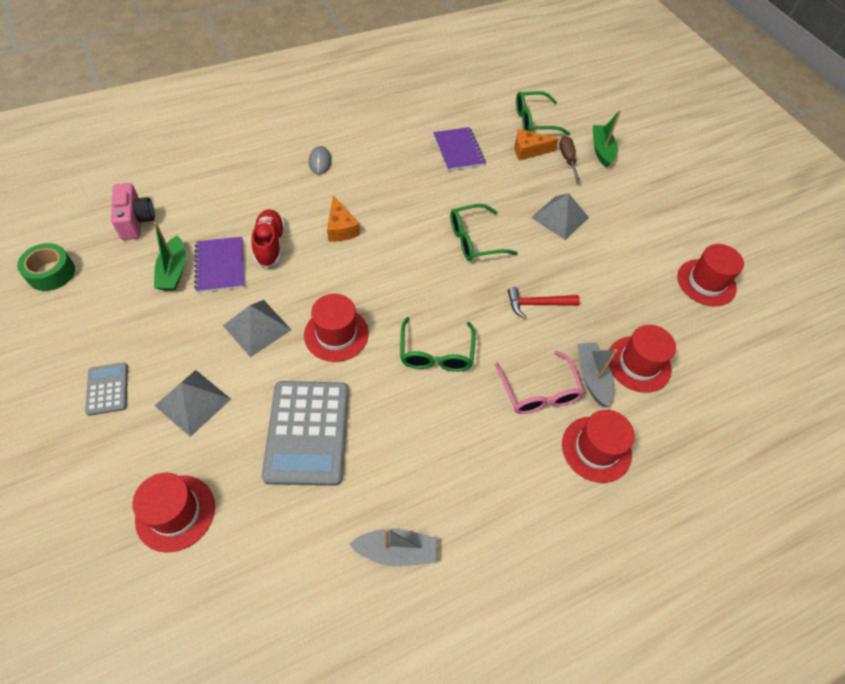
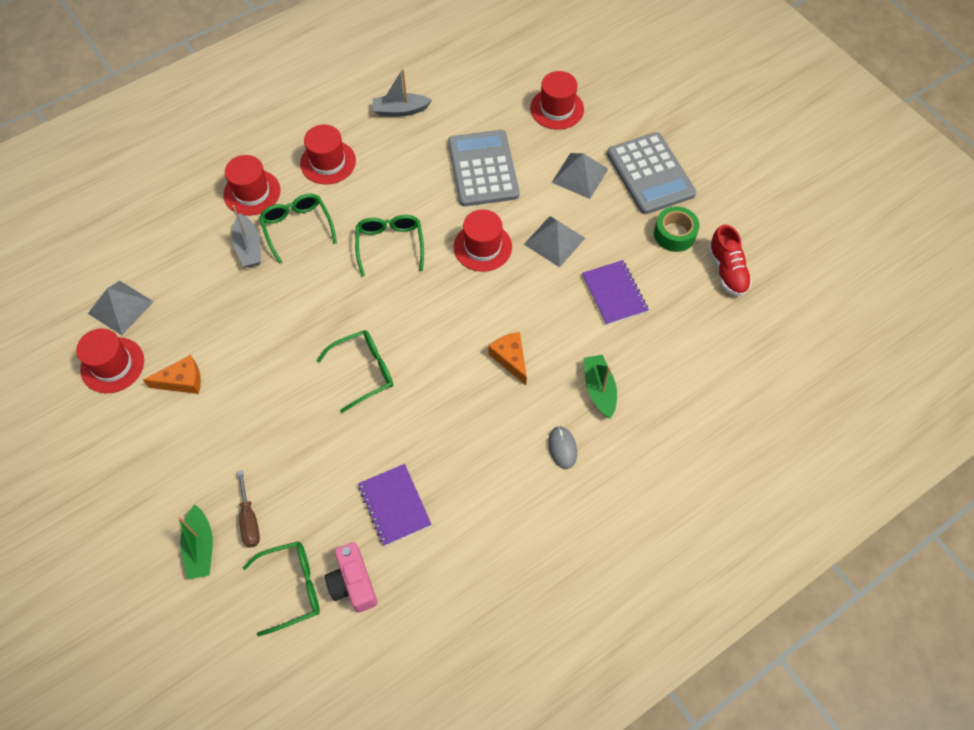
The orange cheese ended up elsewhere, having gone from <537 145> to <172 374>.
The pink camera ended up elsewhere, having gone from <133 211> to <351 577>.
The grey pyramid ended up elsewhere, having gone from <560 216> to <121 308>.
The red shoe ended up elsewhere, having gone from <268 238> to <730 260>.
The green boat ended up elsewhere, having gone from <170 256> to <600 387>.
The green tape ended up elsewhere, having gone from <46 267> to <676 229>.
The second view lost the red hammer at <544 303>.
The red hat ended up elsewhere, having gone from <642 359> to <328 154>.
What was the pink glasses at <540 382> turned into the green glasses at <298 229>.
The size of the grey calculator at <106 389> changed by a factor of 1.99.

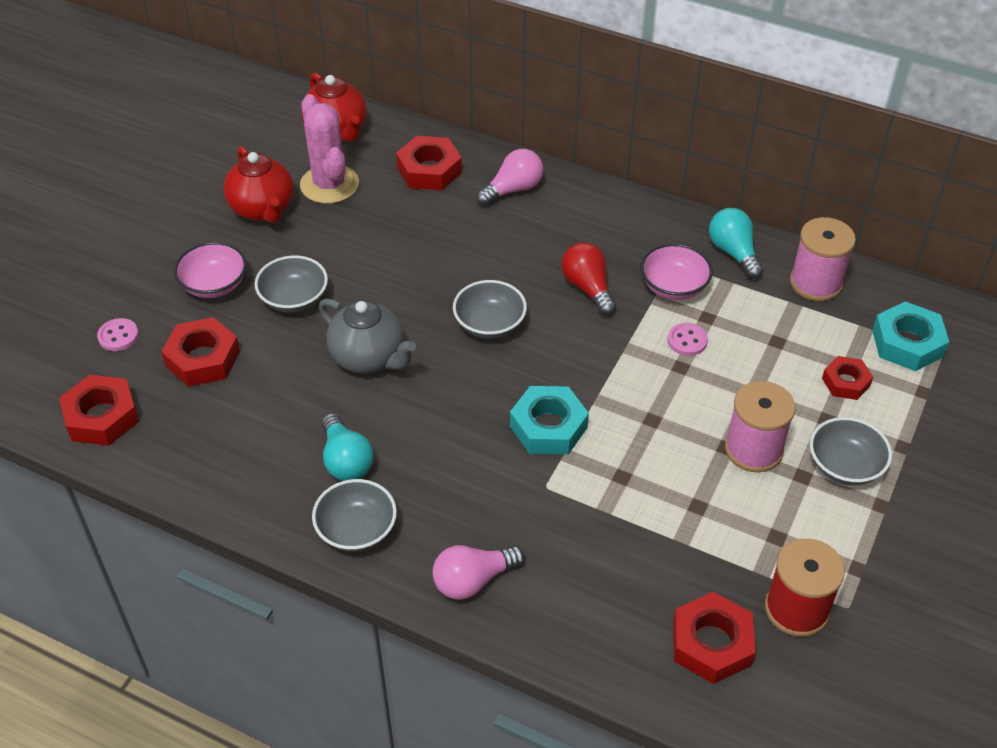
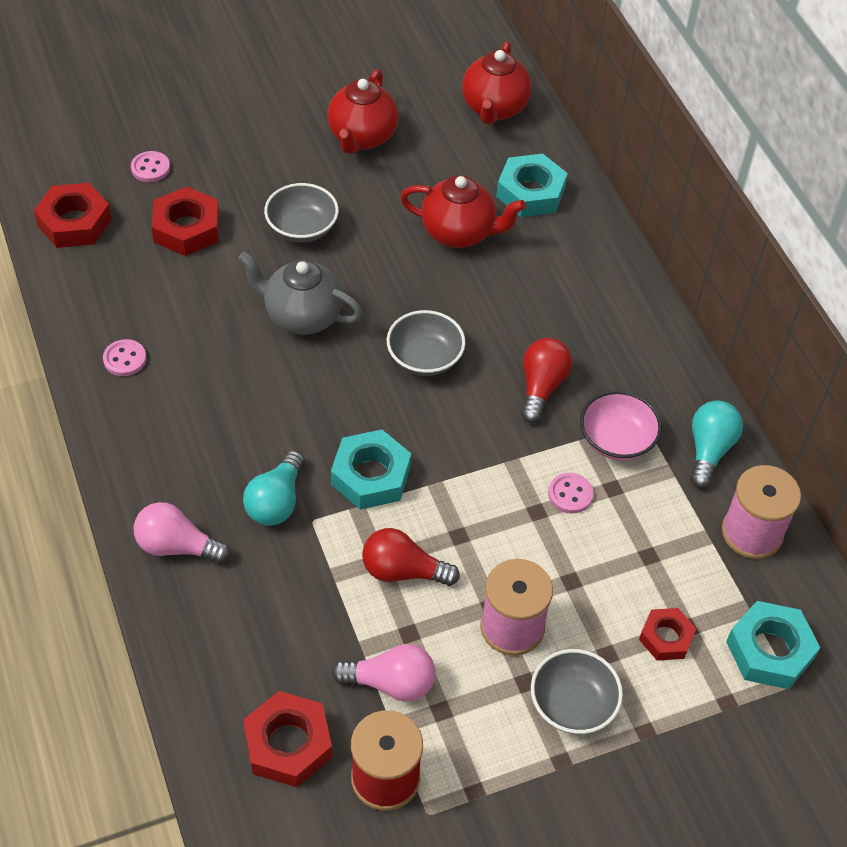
The second view lost the pink cactus at <329 149>.
What was the red nut at <429 163> turned into the turquoise nut at <532 185>.
The pink light bulb ended up elsewhere, having gone from <509 177> to <383 673>.
The second view lost the pink bowl at <210 270>.
The grey teapot at <367 336> ended up facing another way, 120 degrees clockwise from before.
The turquoise light bulb ended up elsewhere, having gone from <347 447> to <274 488>.
The second view lost the grey bowl at <354 515>.
The second view gained the red teapot at <463 211>.
The second view gained the pink button at <125 357>.
The second view gained the red light bulb at <411 557>.

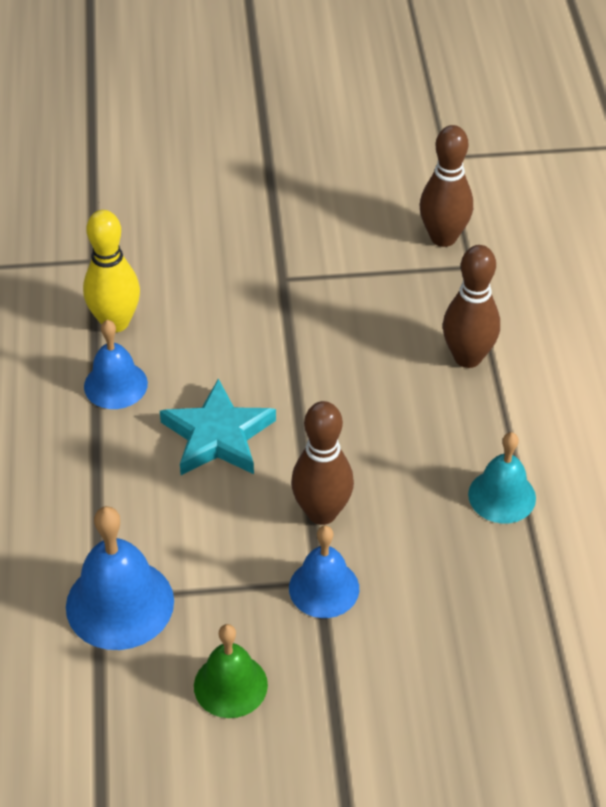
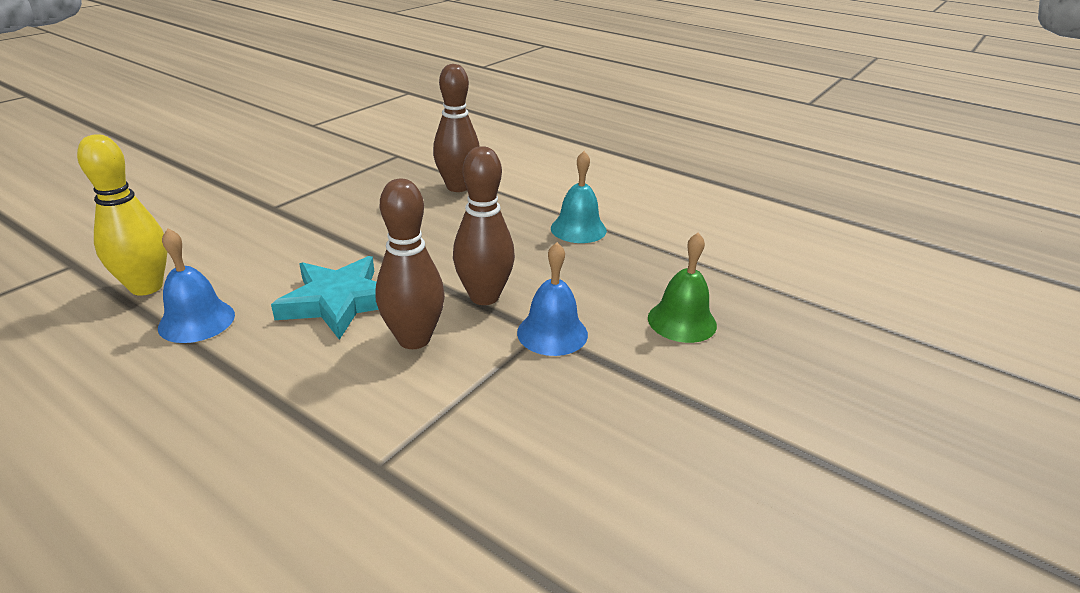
The brown bowling pin ended up elsewhere, having gone from <446 186> to <410 264>.
The second view lost the blue bell at <120 578>.
The green bell ended up elsewhere, having gone from <231 671> to <682 287>.

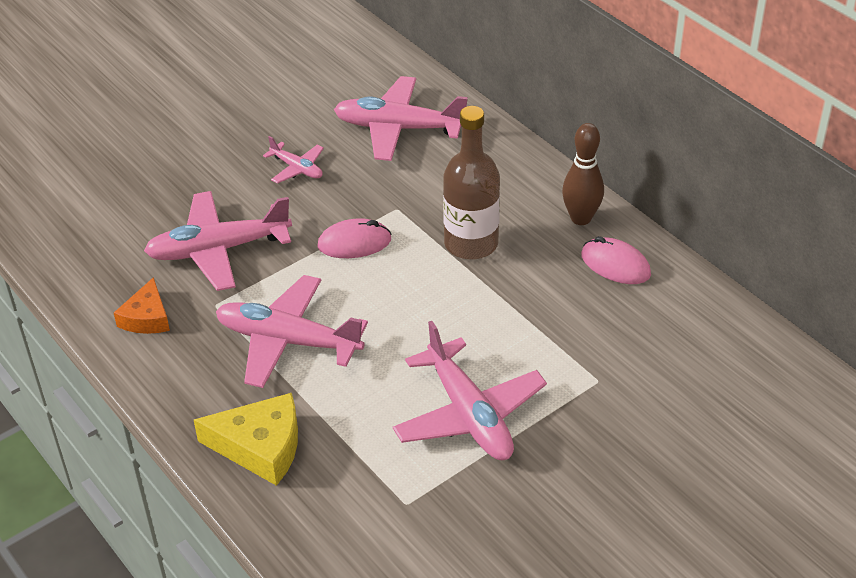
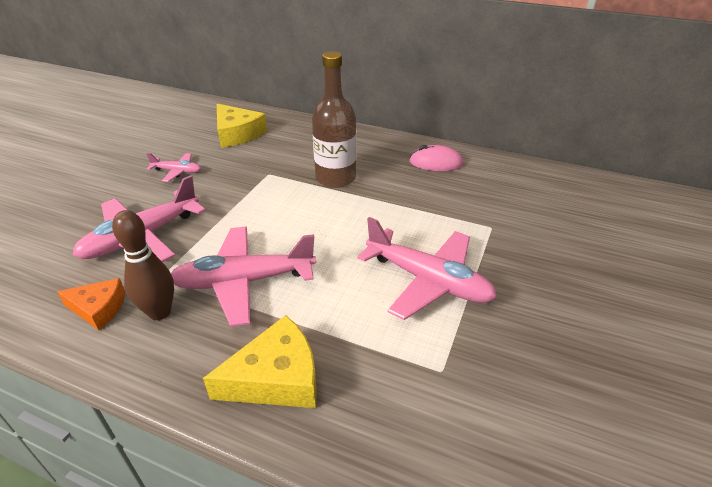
Where the pink plane stood at <401 118>, the yellow cheese came to stand at <242 126>.
The brown bowling pin ended up elsewhere, having gone from <583 174> to <143 265>.
The second view lost the pink mouse at <354 238>.
The orange cheese at <142 305> ended up facing another way, 60 degrees counterclockwise from before.

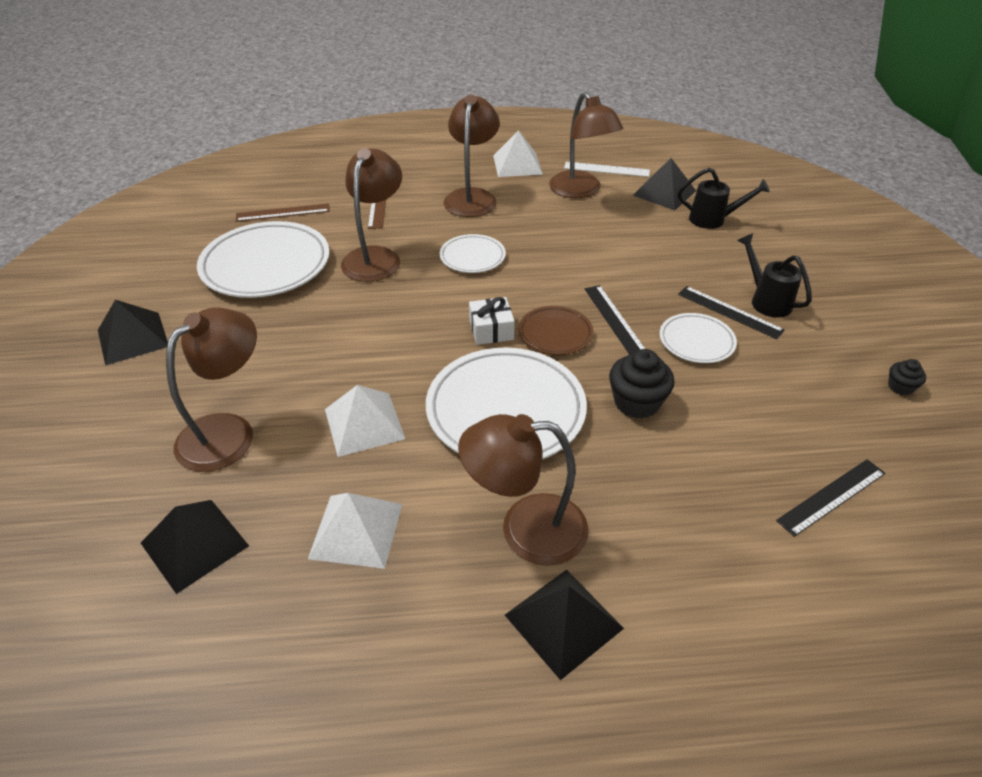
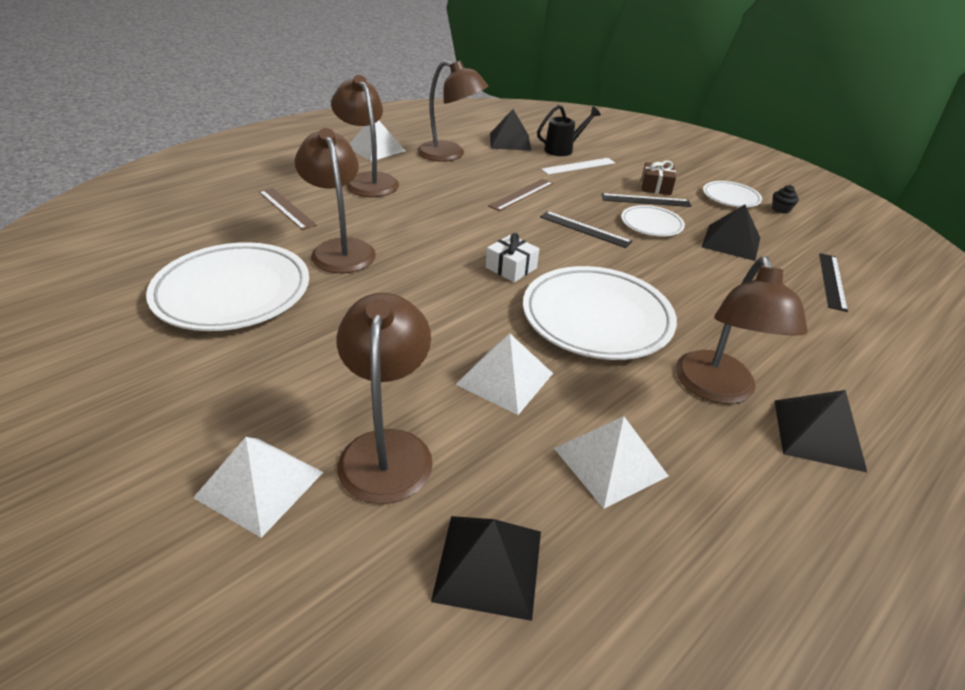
The white ruler ended up elsewhere, having gone from <607 169> to <578 166>.
The brown ruler ended up elsewhere, having gone from <283 212> to <520 195>.
Where the black watering can stood at <774 275>, the brown gift came to stand at <658 177>.
The white plate ended up elsewhere, having gone from <473 253> to <732 194>.
The black pyramid ended up elsewhere, having gone from <133 333> to <731 232>.
The second view lost the brown plate at <556 330>.
The second view lost the black cupcake at <642 384>.
The brown lamp at <523 490> ended up facing another way, 45 degrees counterclockwise from before.
The second view gained the white pyramid at <258 487>.

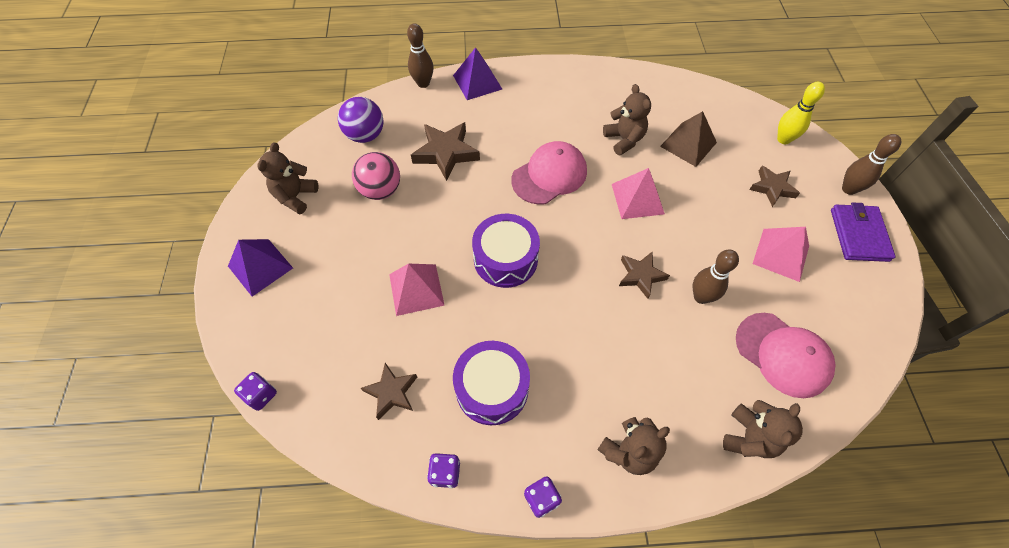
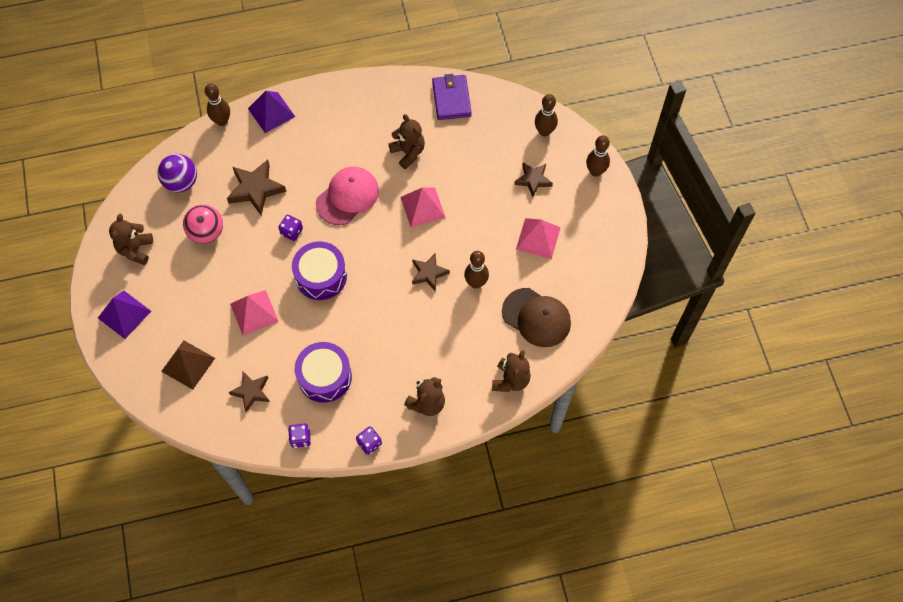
What was the yellow bowling pin at <801 113> turned into the brown bowling pin at <546 115>.
The brown pyramid ended up elsewhere, having gone from <688 139> to <188 365>.
The purple wallet ended up elsewhere, having gone from <863 232> to <452 97>.
What was the pink cap at <786 355> turned into the brown cap at <536 317>.
The purple dice ended up elsewhere, having gone from <255 391> to <290 228>.

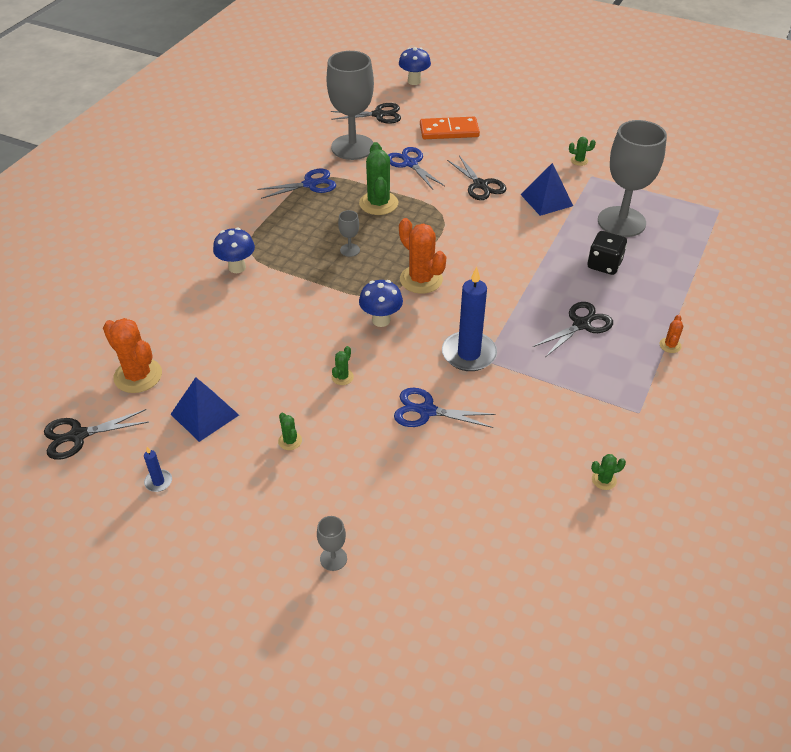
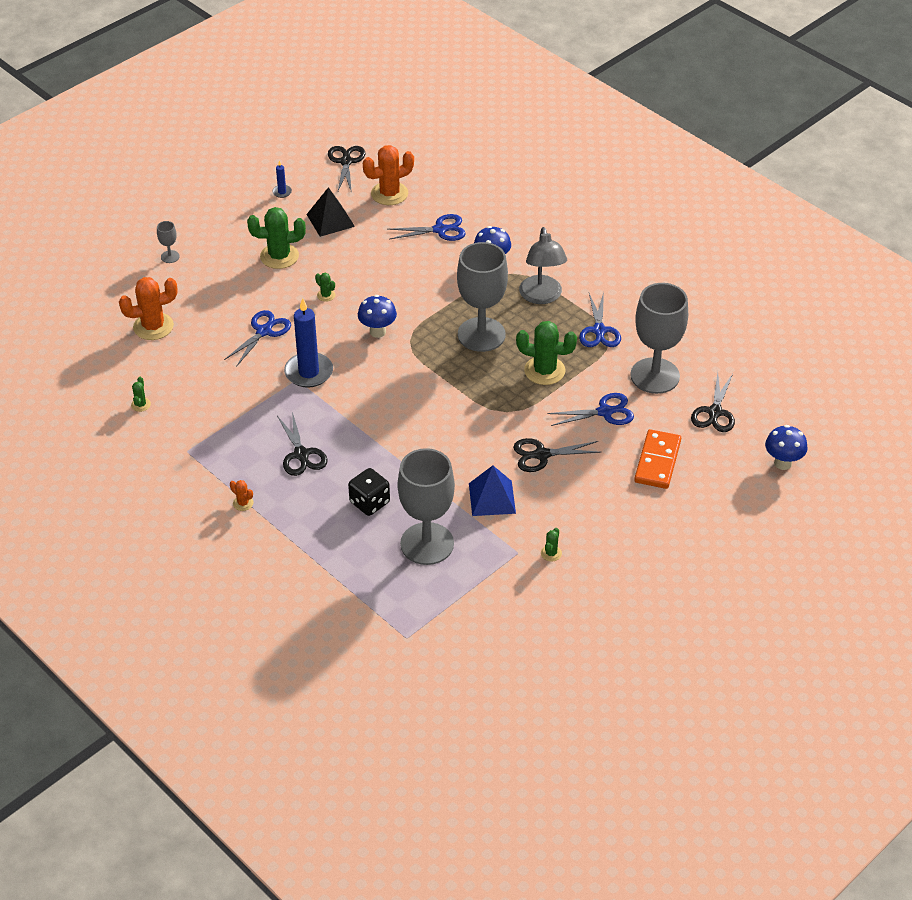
The size of the grey goblet at <349 233> changed by a factor of 2.48.
The orange cactus ended up elsewhere, having gone from <422 256> to <148 308>.
What was the blue pyramid at <205 409> turned into the black pyramid at <330 212>.
The size of the green cactus at <290 431> changed by a factor of 2.14.
The second view gained the blue scissors at <427 227>.
The second view gained the grey lamp at <543 265>.

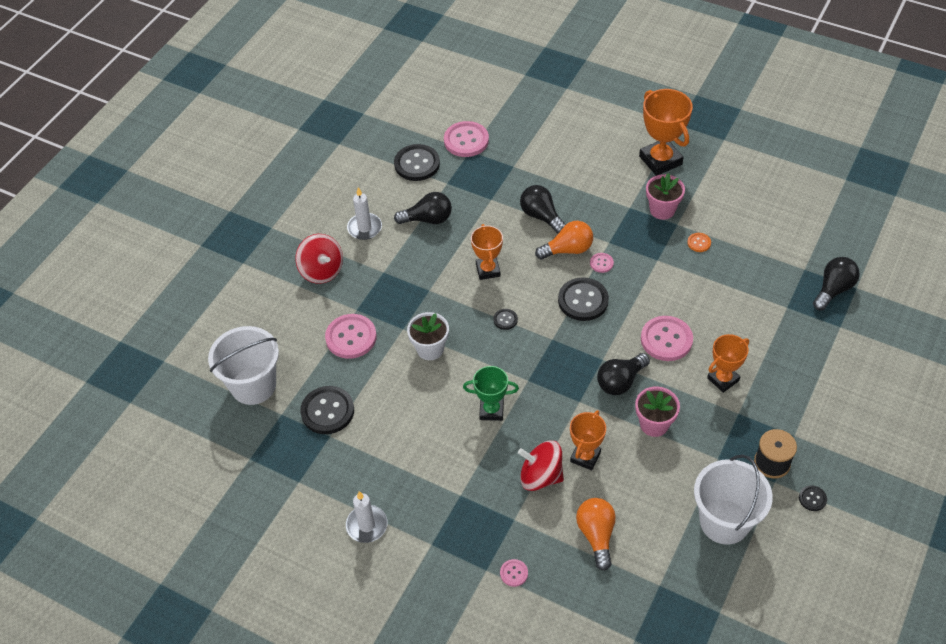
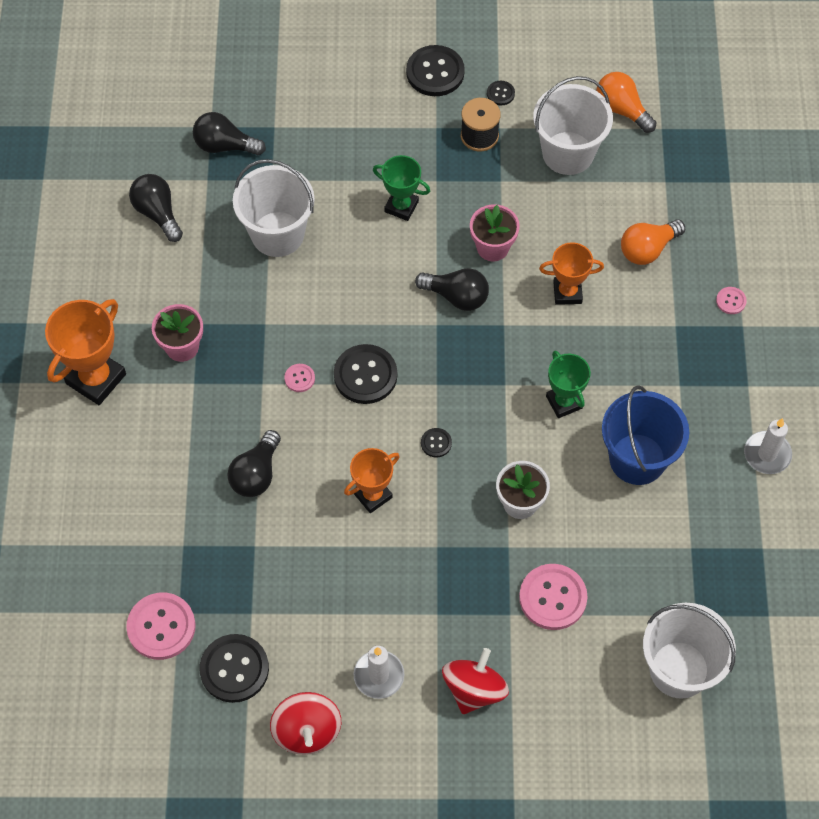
The black light bulb ended up elsewhere, having gone from <423 208> to <156 208>.
The orange light bulb ended up elsewhere, having gone from <564 240> to <626 102>.
The second view lost the orange button at <699 242>.
The second view lost the pink button at <667 338>.
What was the orange trophy at <728 363> turned into the green trophy at <401 188>.
The black button ended up elsewhere, having gone from <327 410> to <435 70>.
The red spinning top ended up elsewhere, having gone from <541 466> to <305 723>.
The second view gained the white bucket at <274 208>.
The second view gained the blue bucket at <645 435>.

